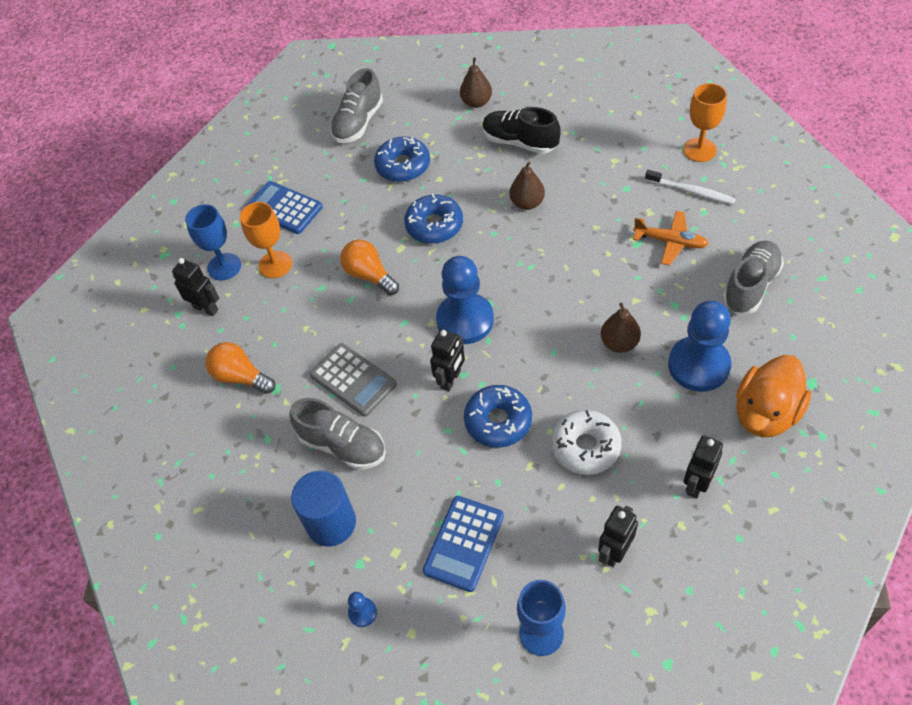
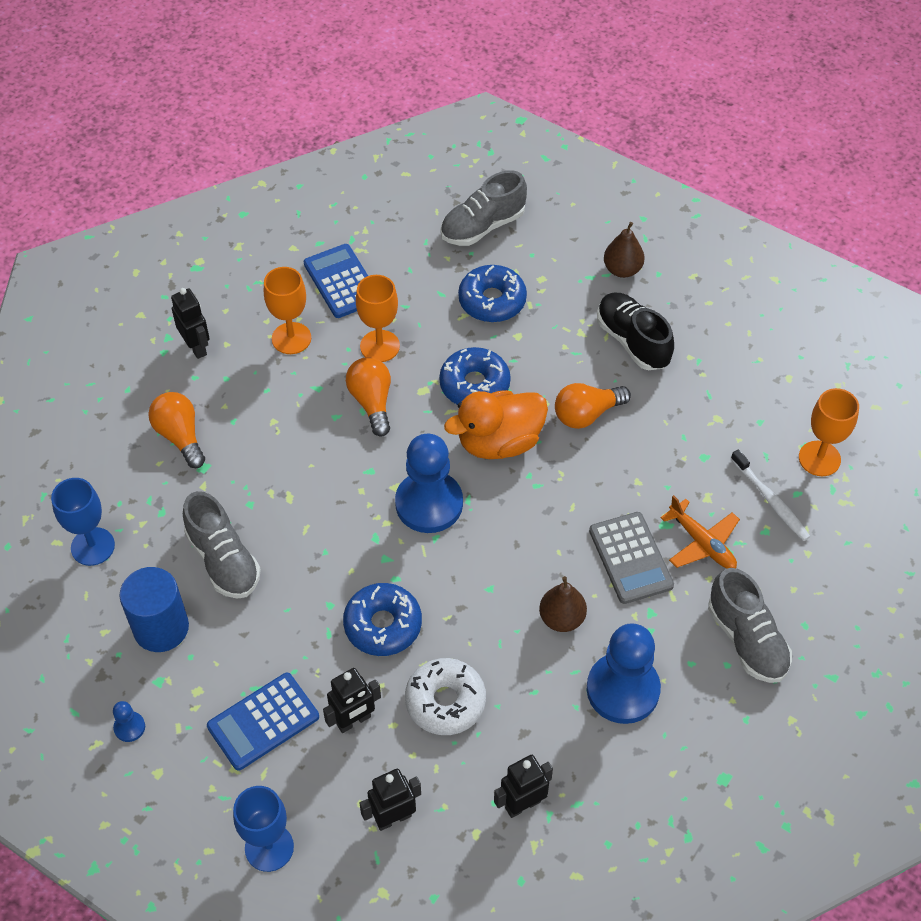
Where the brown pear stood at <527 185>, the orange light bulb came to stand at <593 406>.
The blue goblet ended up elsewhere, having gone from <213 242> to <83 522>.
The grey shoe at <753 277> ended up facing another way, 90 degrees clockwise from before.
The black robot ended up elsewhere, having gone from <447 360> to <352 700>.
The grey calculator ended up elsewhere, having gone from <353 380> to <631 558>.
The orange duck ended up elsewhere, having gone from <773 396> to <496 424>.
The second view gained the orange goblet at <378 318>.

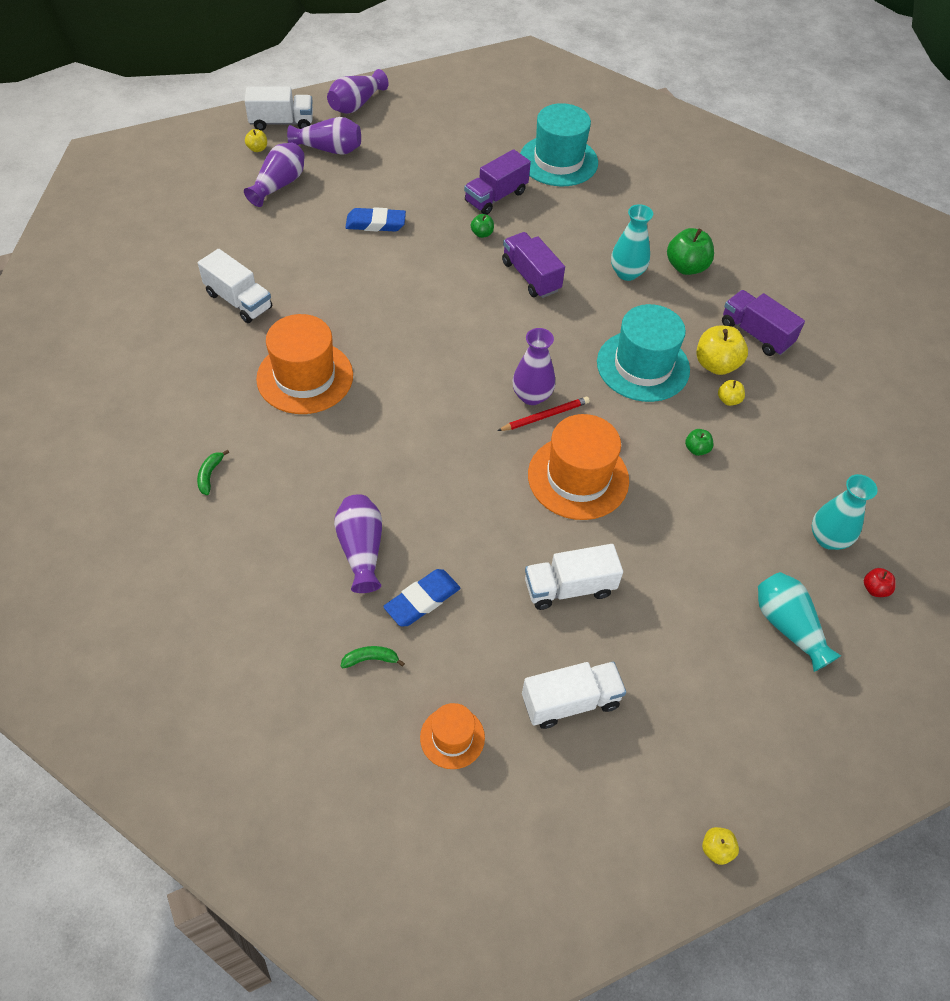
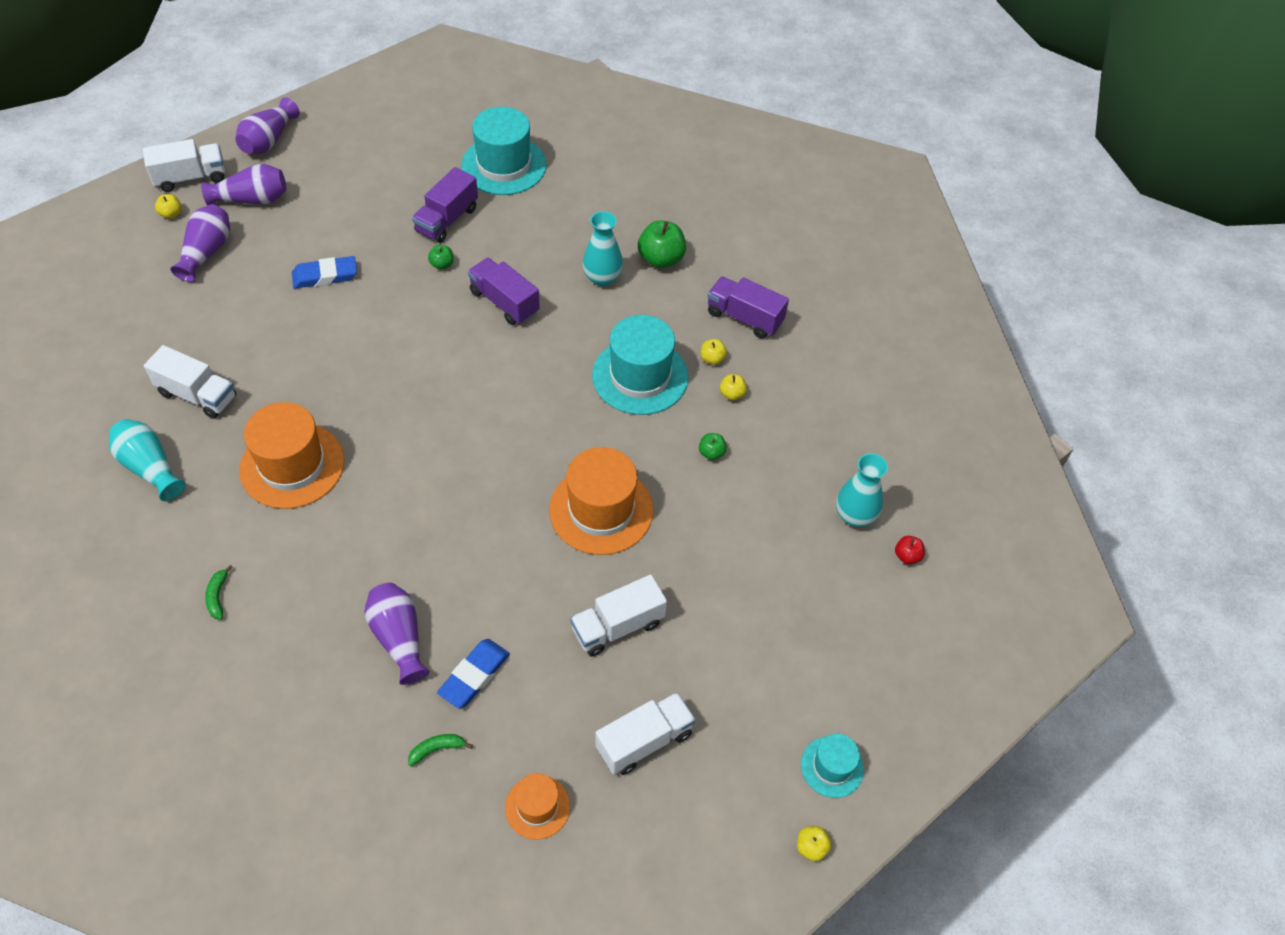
The size of the yellow apple at <722 350> changed by a factor of 0.52.
The second view lost the purple vase at <533 366>.
The second view lost the red pencil at <543 414>.
The turquoise vase ended up elsewhere, having gone from <799 622> to <147 460>.
The second view gained the turquoise hat at <832 766>.

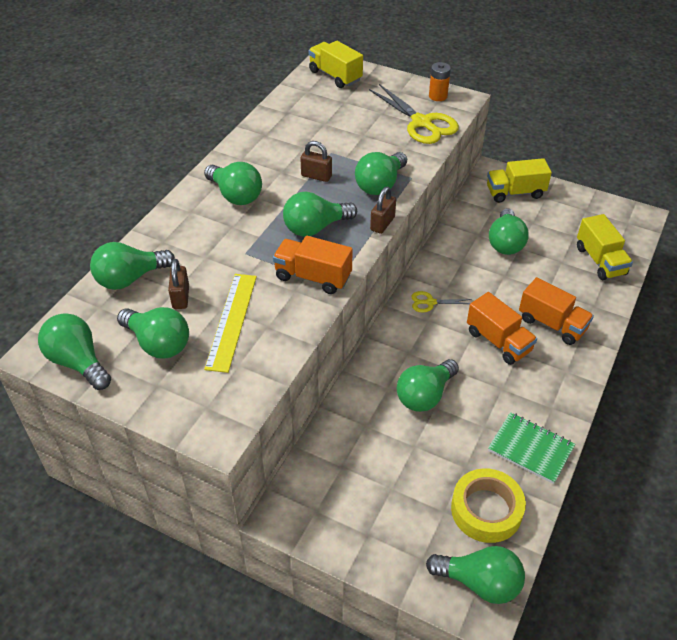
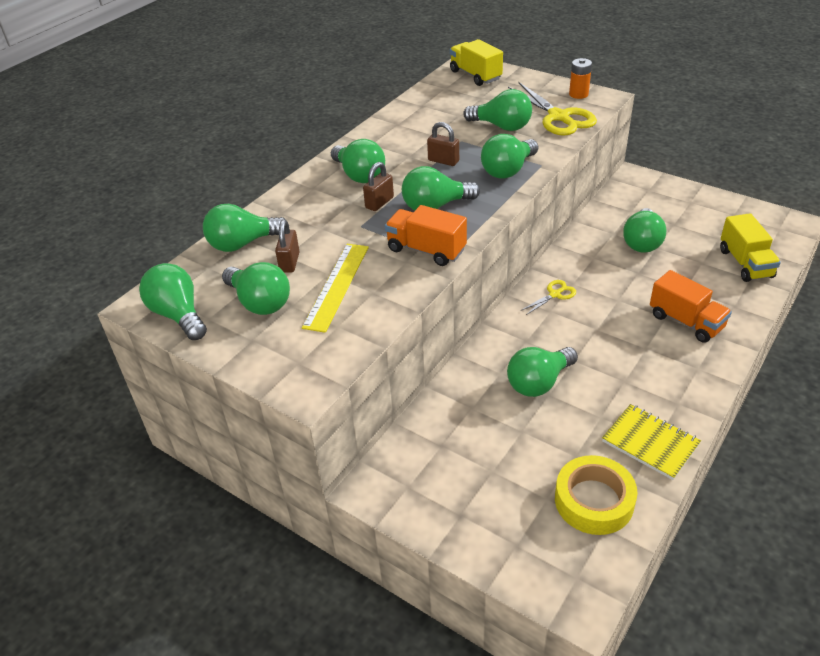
The second view lost the yellow truck at <519 180>.
The brown padlock ended up elsewhere, having gone from <383 210> to <378 186>.
The yellow scissors at <441 302> ended up facing another way, 135 degrees clockwise from before.
The second view lost the orange truck at <502 328>.
What was the green notebook at <531 448> turned into the yellow notebook at <651 442>.
The green light bulb ended up elsewhere, having gone from <475 575> to <497 110>.

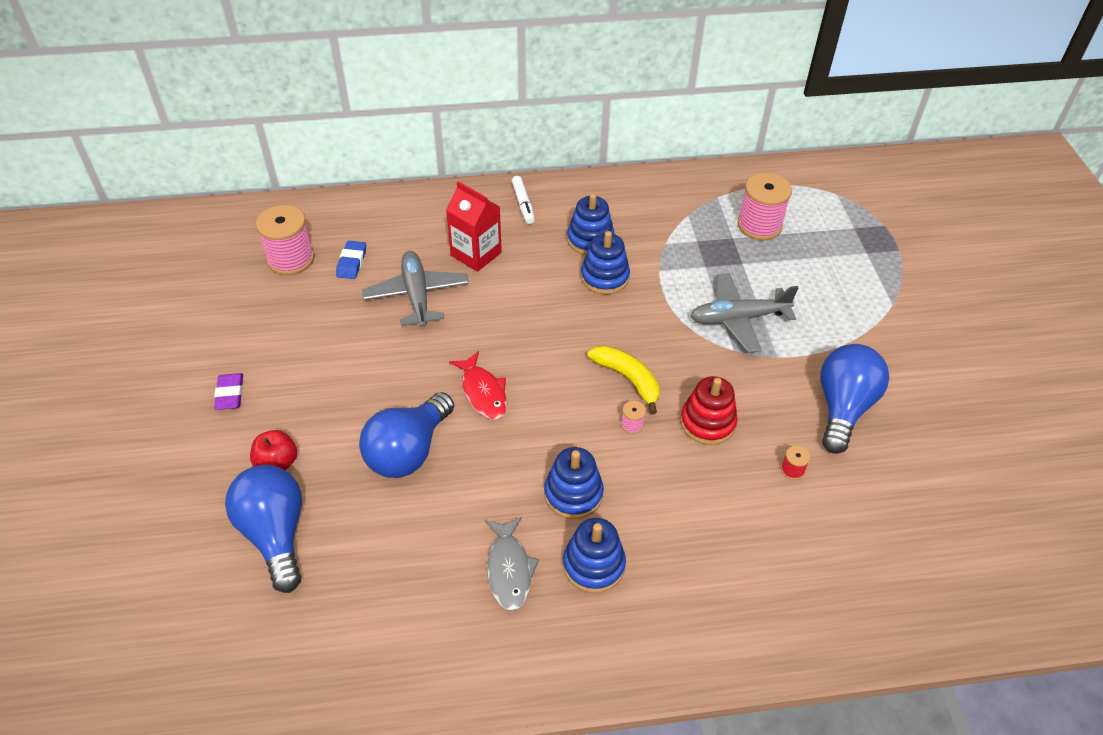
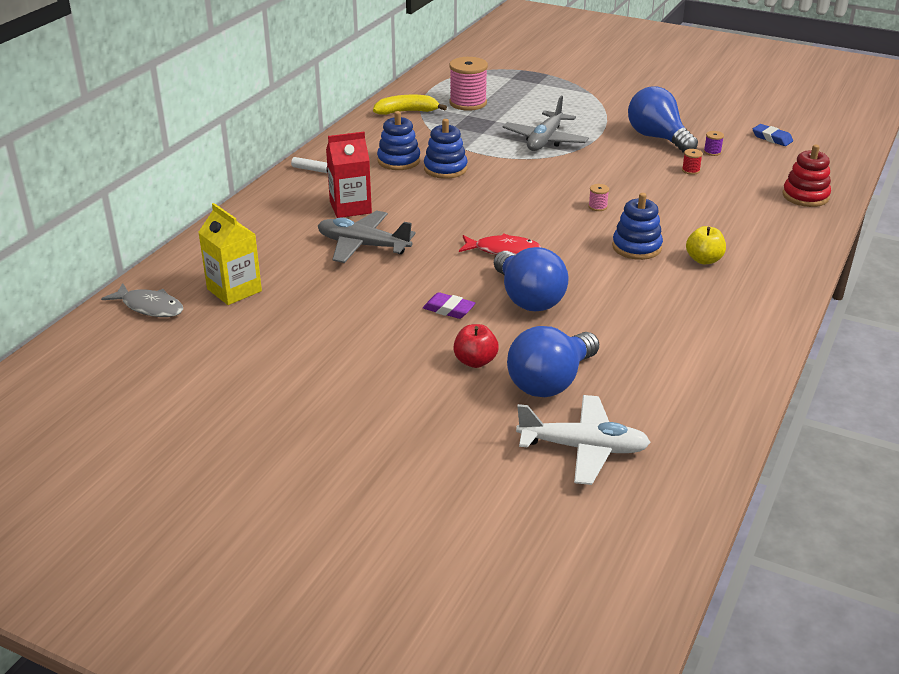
Where the pink spool stood at <285 240>, the yellow carton came to stand at <230 254>.
The blue eraser ended up elsewhere, having gone from <351 260> to <773 135>.
The yellow banana ended up elsewhere, having gone from <623 380> to <410 105>.
The purple eraser ended up elsewhere, having gone from <228 391> to <449 305>.
The red stacking toy ended up elsewhere, having gone from <709 410> to <807 175>.
The blue light bulb at <263 529> ended up facing another way, 60 degrees counterclockwise from before.
The grey fish ended up elsewhere, having gone from <512 563> to <142 300>.
Where the blue stacking toy stood at <594 555>, the yellow apple came to stand at <706 245>.
The second view gained the purple spool at <714 143>.
The second view gained the white plane at <583 440>.

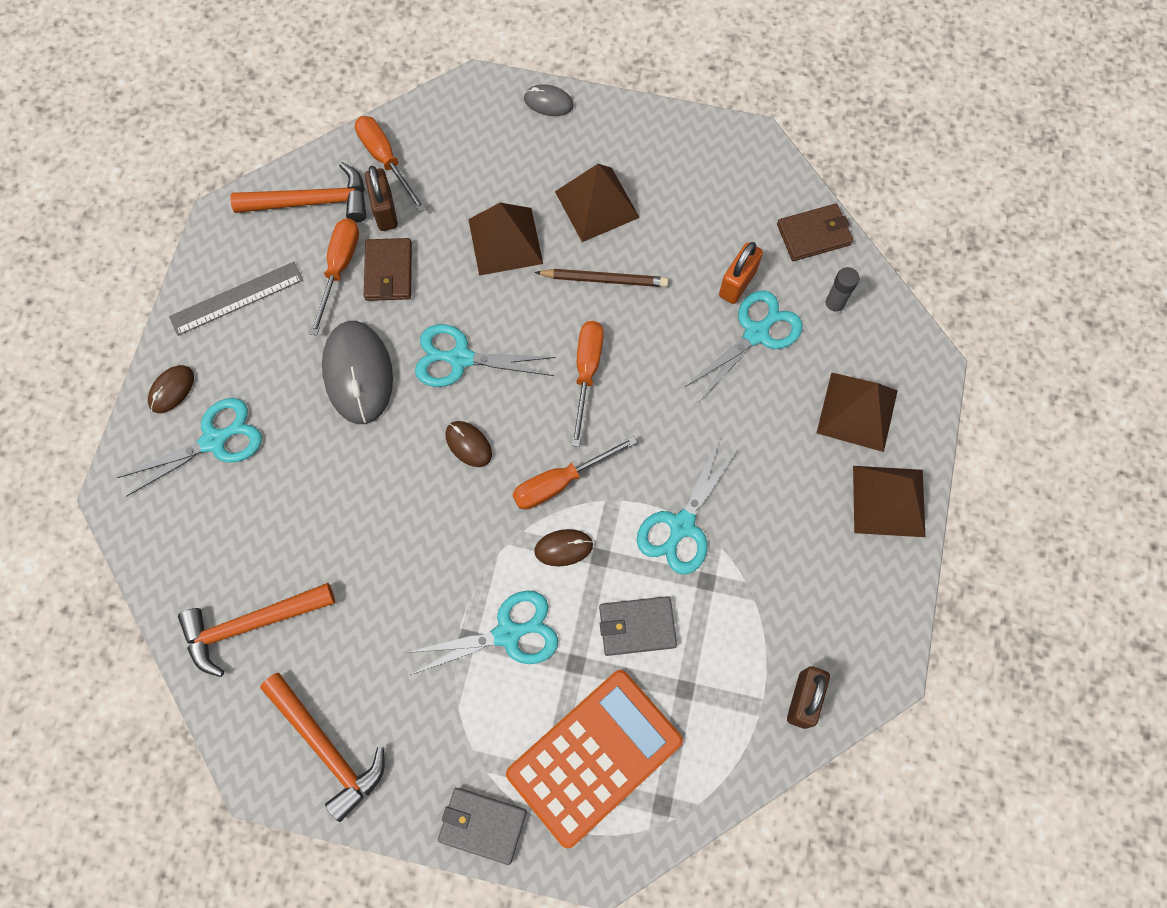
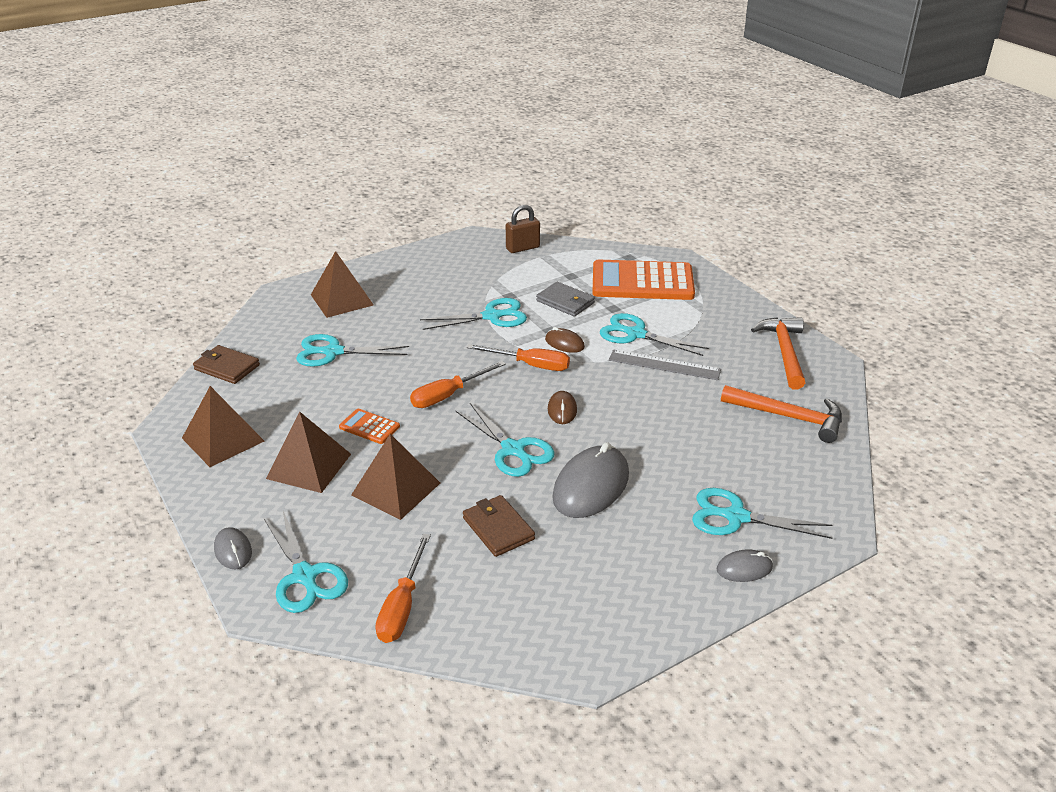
The second view lost the orange hammer at <298 192>.
The second view lost the brown padlock at <381 198>.
The second view lost the orange screwdriver at <334 277>.
The brown wallet at <388 269> ended up facing another way, 75 degrees counterclockwise from before.
The second view lost the orange padlock at <741 273>.
The grey ruler ended up elsewhere, having gone from <236 299> to <665 364>.
The second view lost the grey glue stick at <841 291>.
Where the brown pencil stood at <601 278>, the orange calculator came to stand at <369 426>.
What was the brown mouse at <171 389> turned into the grey mouse at <744 565>.
The brown pyramid ended up elsewhere, having gone from <889 501> to <223 426>.
The second view lost the grey wallet at <482 826>.
The second view gained the turquoise scissors at <305 562>.

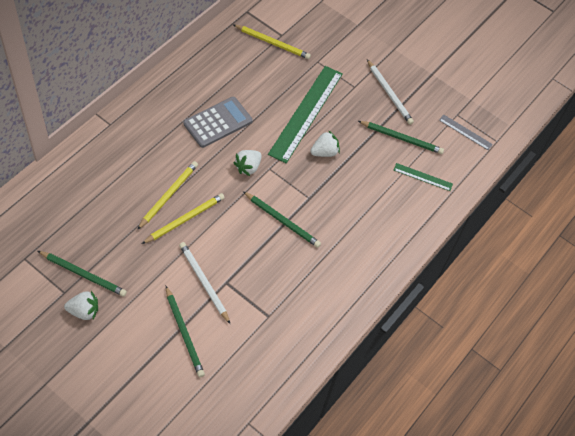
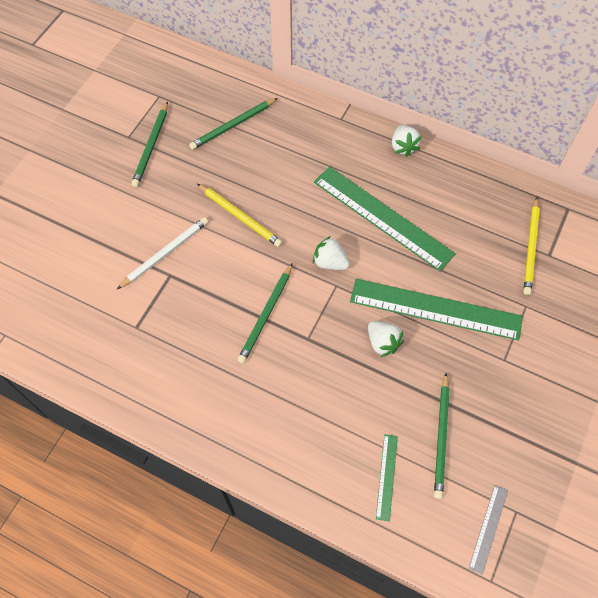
The second view lost the white pencil at <390 92>.
Where the grey calculator stood at <218 122>, the green ruler came to stand at <385 218>.
The second view lost the yellow pencil at <167 195>.
The green pencil ended up elsewhere, having gone from <185 331> to <233 124>.
The white strawberry ended up elsewhere, having gone from <81 305> to <406 141>.

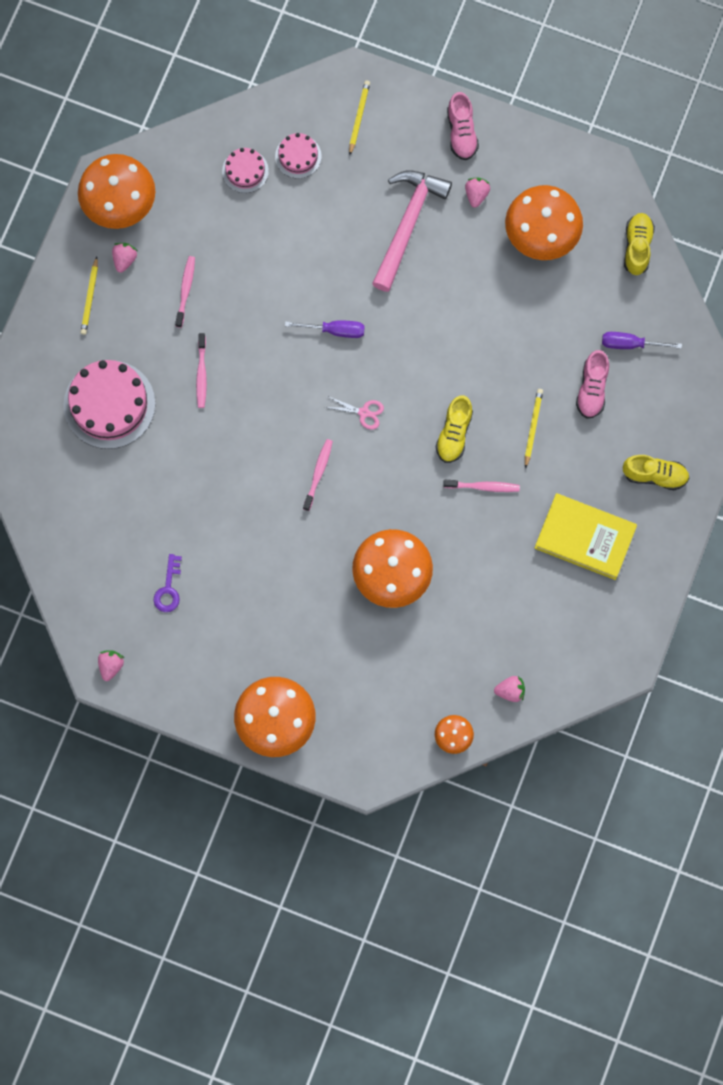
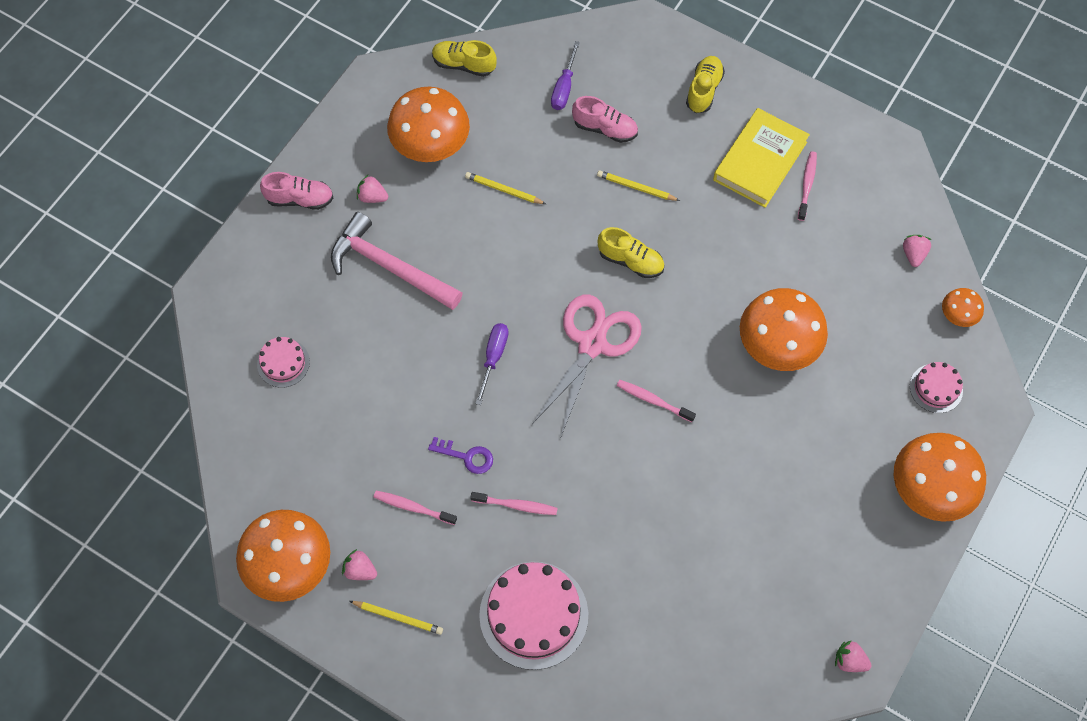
The yellow pencil ended up elsewhere, having gone from <359 117> to <505 188>.
The pink cake ended up elsewhere, having gone from <245 170> to <936 387>.
The size of the pink scissors at <354 413> changed by a factor of 2.39.
The pink toothbrush ended up elsewhere, having gone from <481 486> to <807 186>.
The purple key ended up elsewhere, having gone from <167 583> to <460 455>.

